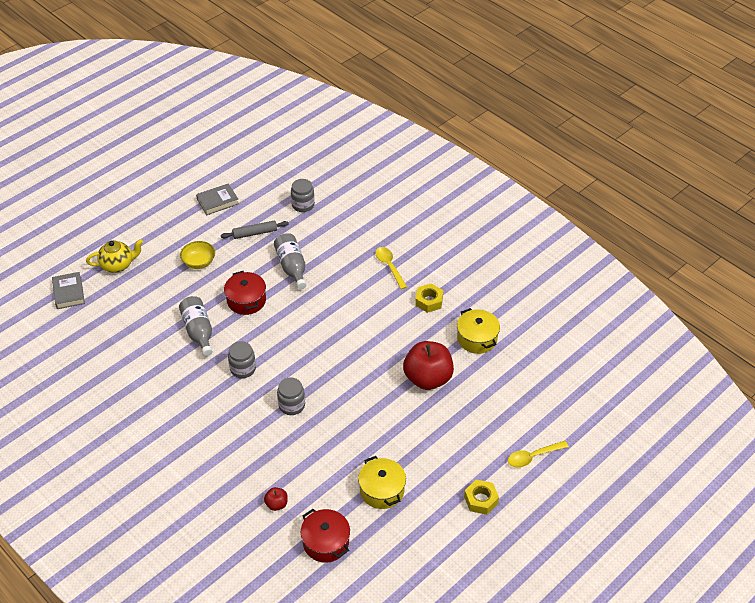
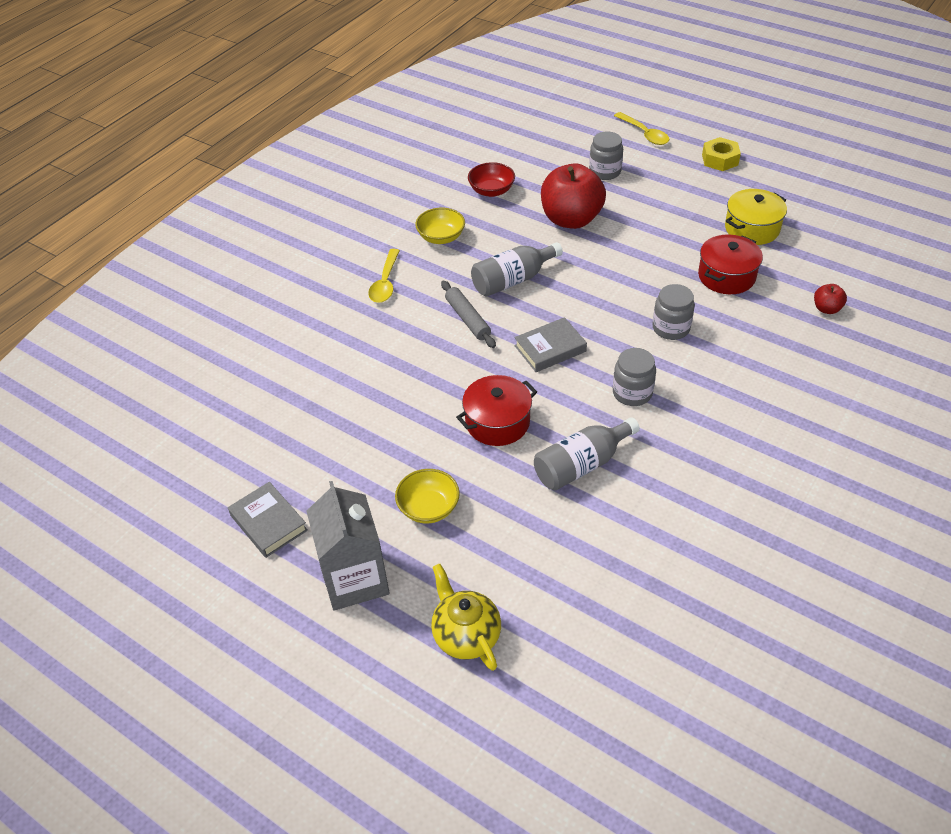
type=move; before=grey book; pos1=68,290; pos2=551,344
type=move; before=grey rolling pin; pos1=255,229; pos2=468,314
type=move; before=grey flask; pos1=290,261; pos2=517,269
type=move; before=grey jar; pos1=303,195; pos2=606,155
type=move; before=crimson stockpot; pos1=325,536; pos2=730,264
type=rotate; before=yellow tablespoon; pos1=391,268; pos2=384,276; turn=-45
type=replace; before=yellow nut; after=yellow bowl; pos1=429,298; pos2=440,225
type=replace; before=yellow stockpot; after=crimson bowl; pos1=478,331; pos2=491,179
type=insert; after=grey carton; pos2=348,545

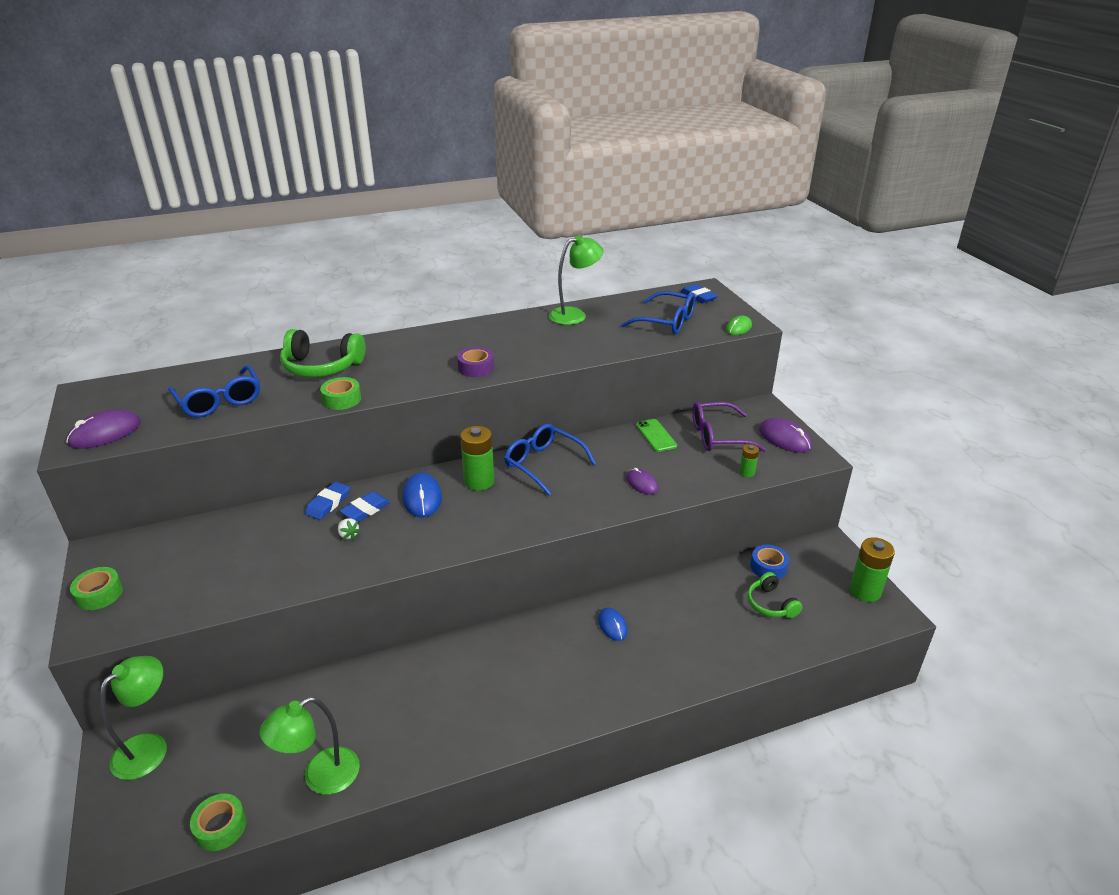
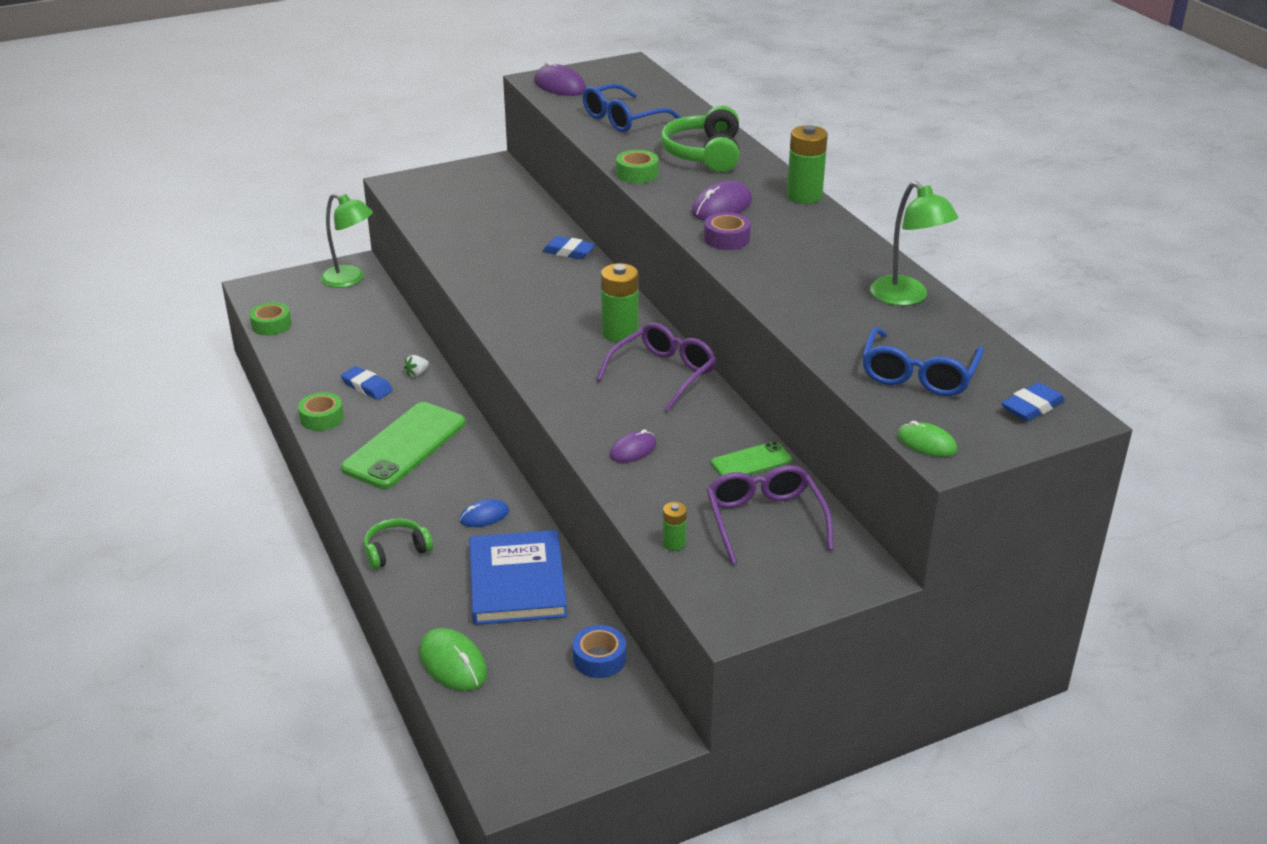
type=move; before=green roll of tape; pos1=96,588; pos2=321,411
type=delete; before=green desk lamp; pos1=309,746
type=move; before=snow-white strawberry; pos1=349,529; pos2=416,366
type=move; before=royal blue gum eraser; pos1=365,506; pos2=367,383
type=delete; before=royal blue computer mouse; pos1=422,494
type=recolor; before=royal blue spectacles; after=purple spectacles; pos1=550,459; pos2=656,366
type=move; before=green headset; pos1=774,595; pos2=398,543
type=move; before=purple computer mouse; pos1=785,435; pos2=722,200
type=move; before=green battery; pos1=872,569; pos2=807,164
type=insert; after=green mobile phone; pos2=403,445
type=insert; after=green computer mouse; pos2=453,659
type=insert; after=royal blue book; pos2=518,577

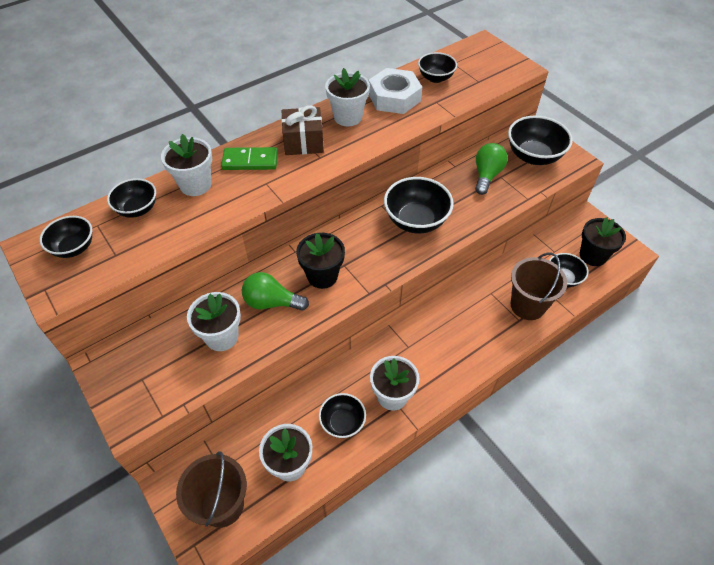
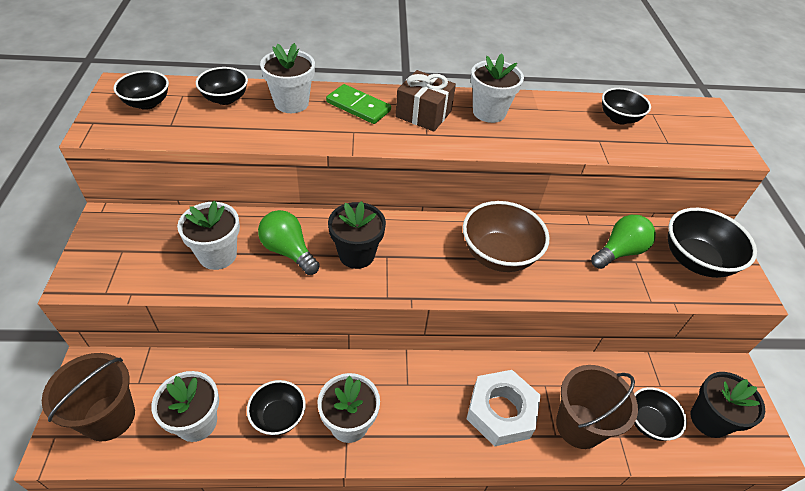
type=move; before=snow-white nut; pos1=395,91; pos2=504,408
type=recolor; before=ebony bowl; after=russet bowl; pos1=419,205; pos2=506,236

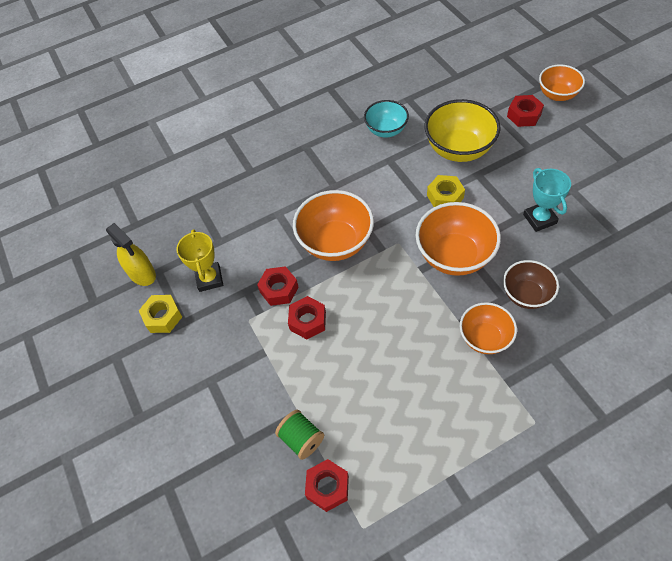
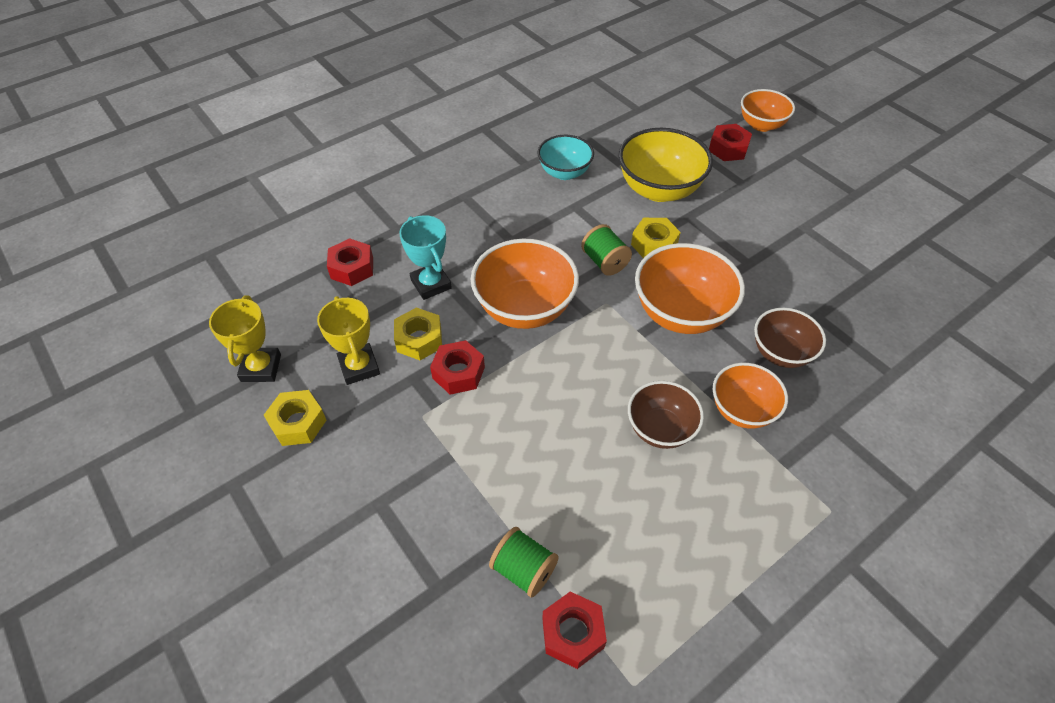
type=replace; before=yellow sprayer; after=yellow award cup; pos1=131,254; pos2=245,338
type=move; before=crimson nut; pos1=307,317; pos2=350,262
type=move; before=aqua award cup; pos1=547,200; pos2=425,257
type=insert; after=yellow nut; pos2=418,333
type=insert; after=green spool; pos2=606,250
type=insert; after=russet bowl; pos2=666,415

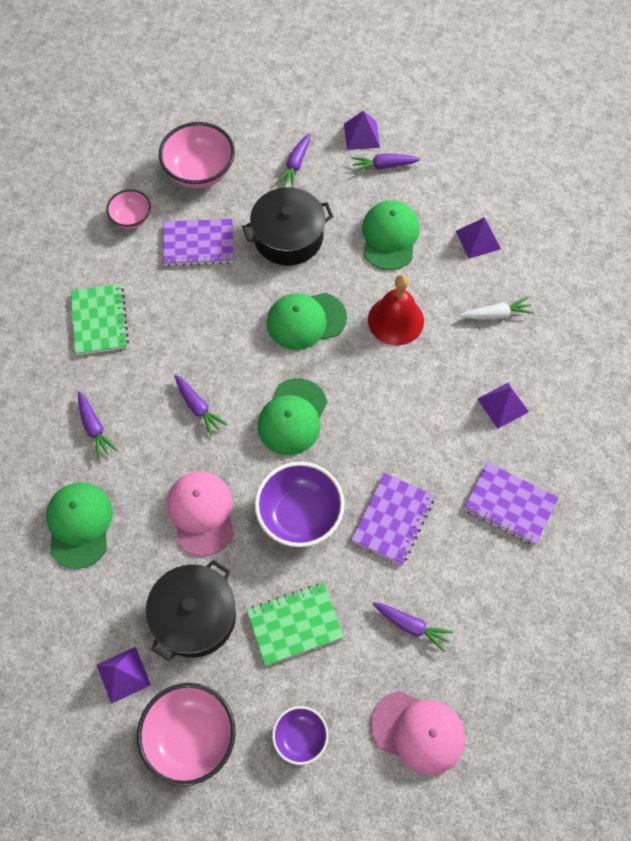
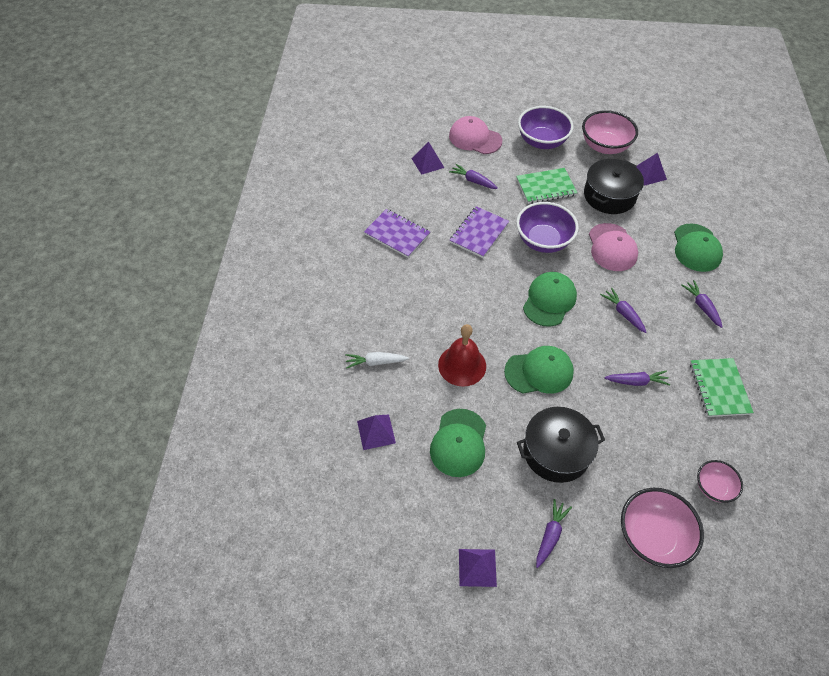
type=delete; before=purple notebook; pos1=198,243
type=resize; before=purple bowl; pos1=300,735; pos2=546,127; scale=1.72
type=move; before=purple toy carrot; pos1=386,162; pos2=637,378
type=move; before=purple solid pyramid; pos1=503,406; pos2=427,158

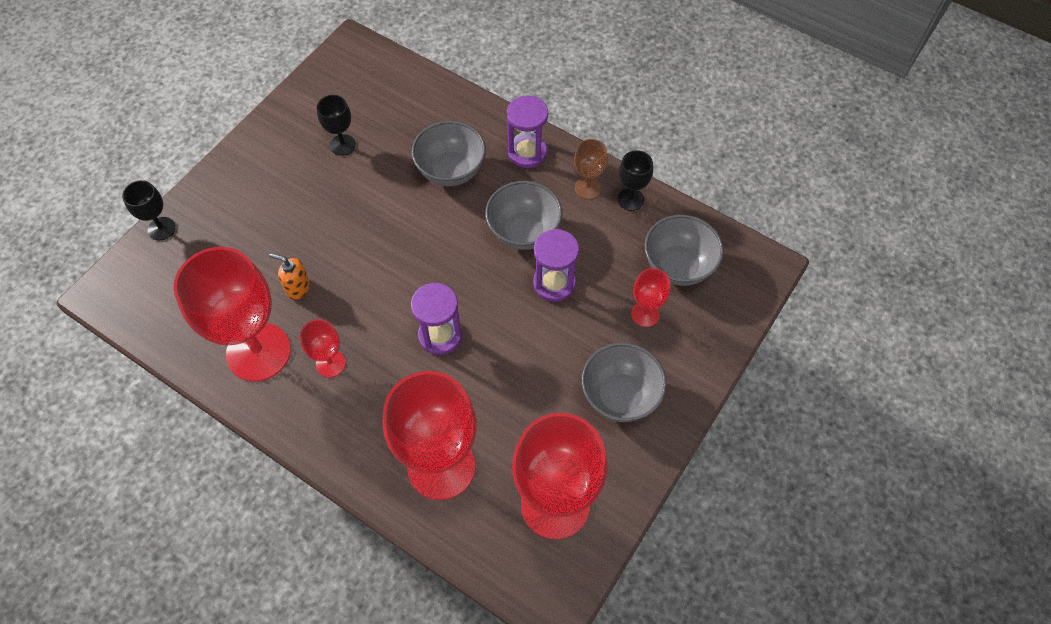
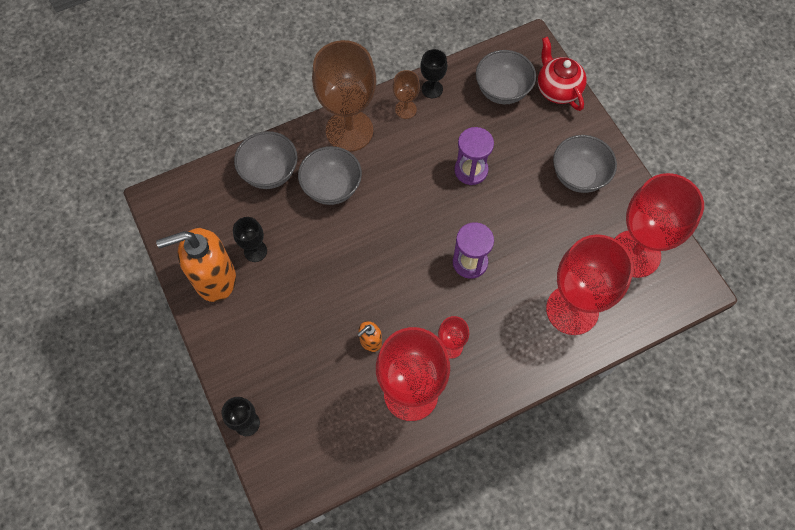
type=move; before=grey bowl; pos1=523,215; pos2=266,160
type=replace; before=purple sandglass; after=russet wine glass; pos1=527,131; pos2=344,96
type=delete; before=crimson wine glass; pos1=651,297
type=insert; after=orange-coloured soap dispenser; pos2=196,265
type=insert; after=crimson tea pot; pos2=562,74

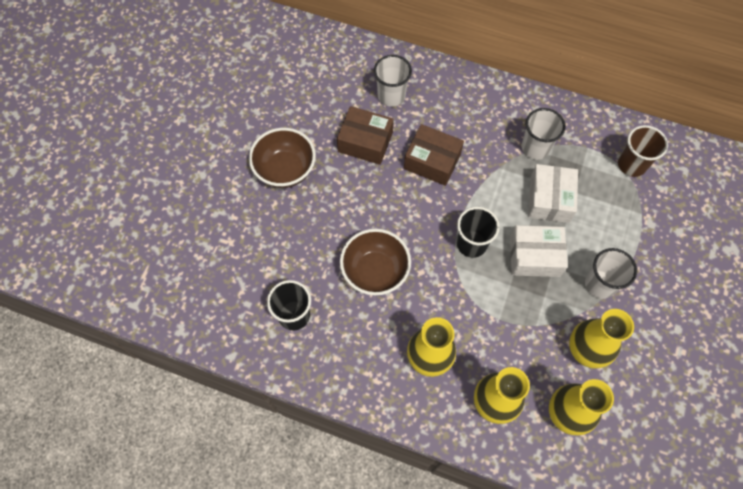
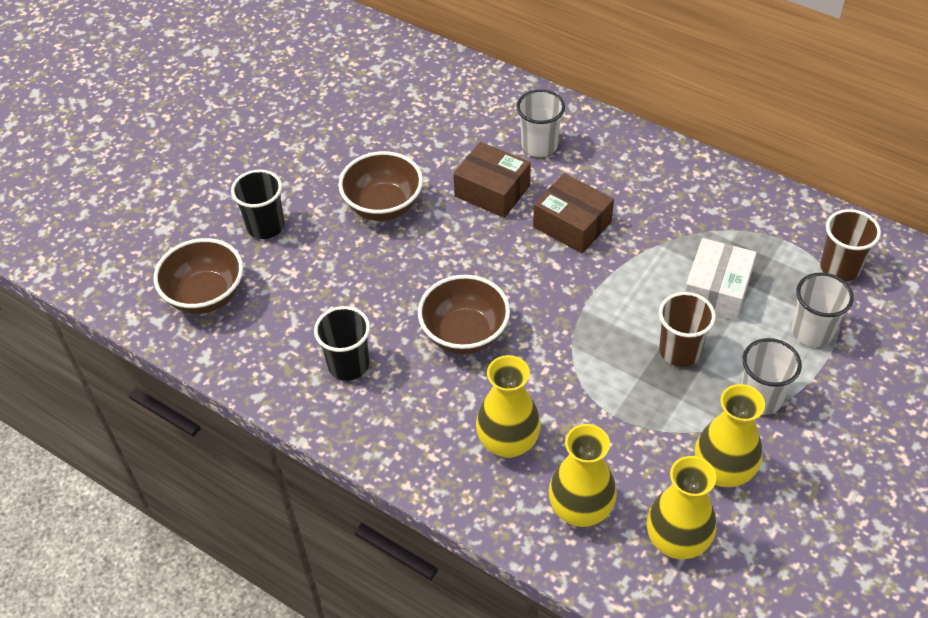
type=move; before=ebony cup; pos1=478,232; pos2=258,204
type=replace; before=snow-white parcel; after=russet cup; pos1=539,251; pos2=687,329
type=move; before=snow-white cup; pos1=543,134; pos2=823,309
type=insert; after=russet bowl; pos2=198,276

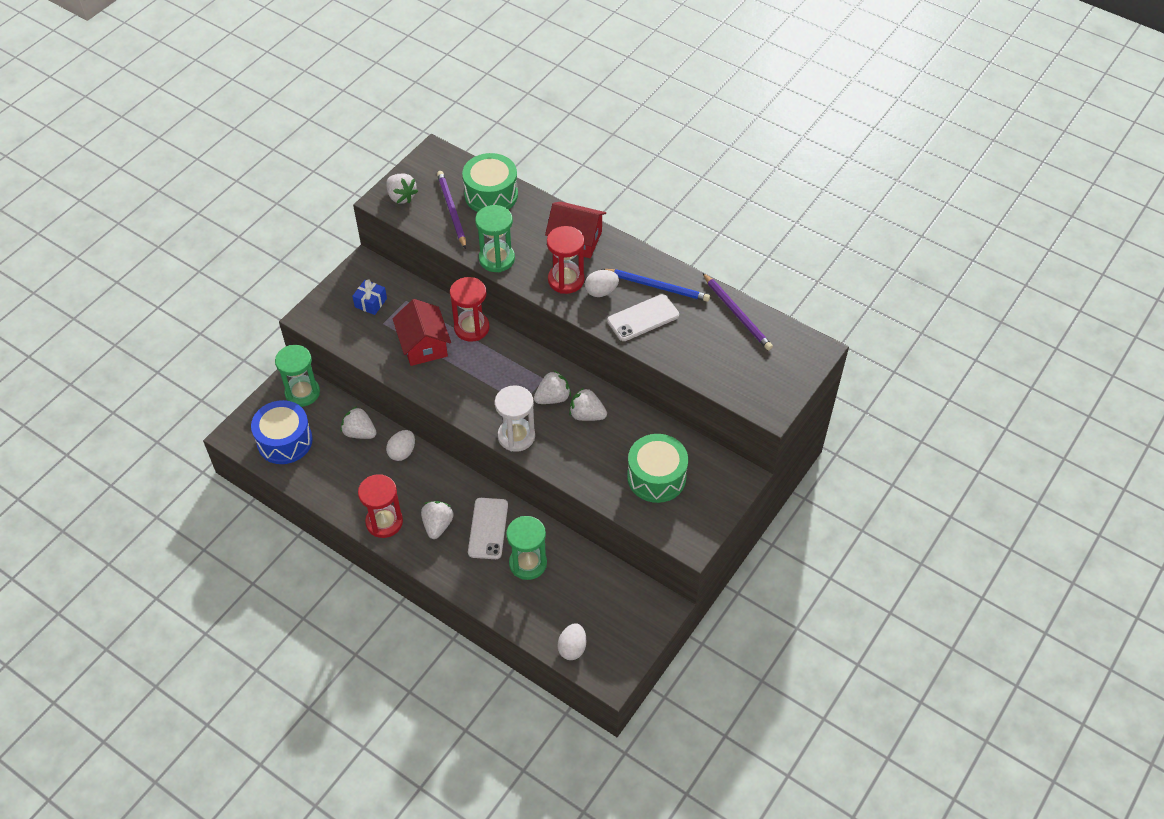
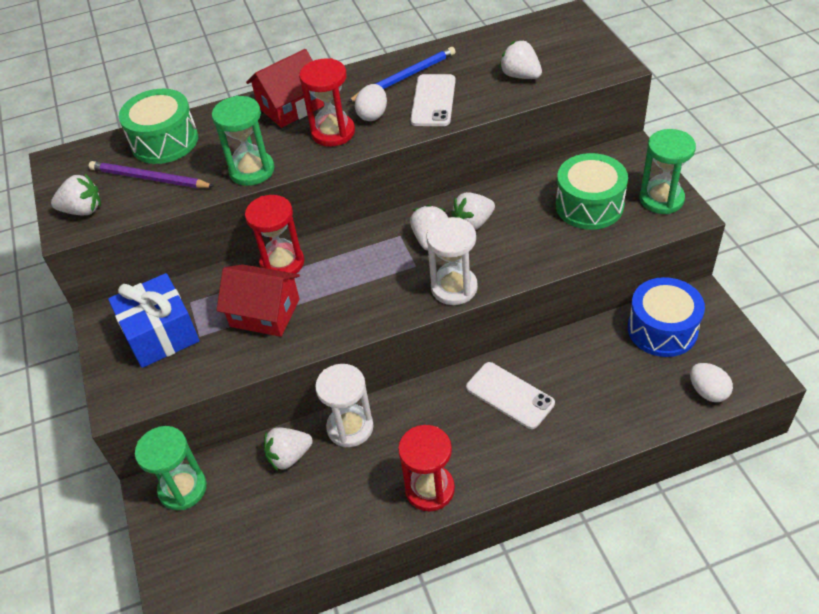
type=move; before=royal blue drum; pos1=282,432; pos2=666,317
type=resize; before=royal blue wrapped gift; pos1=369,297; pos2=153,320; scale=1.91
type=replace; before=snow-white egg shape; after=snow-white sandglass; pos1=400,445; pos2=344,405
type=move; before=snow-white strawberry; pos1=437,520; pos2=520,59
type=move; before=green sandglass; pos1=526,548; pos2=667,171
type=delete; before=purple pencil; pos1=738,311

